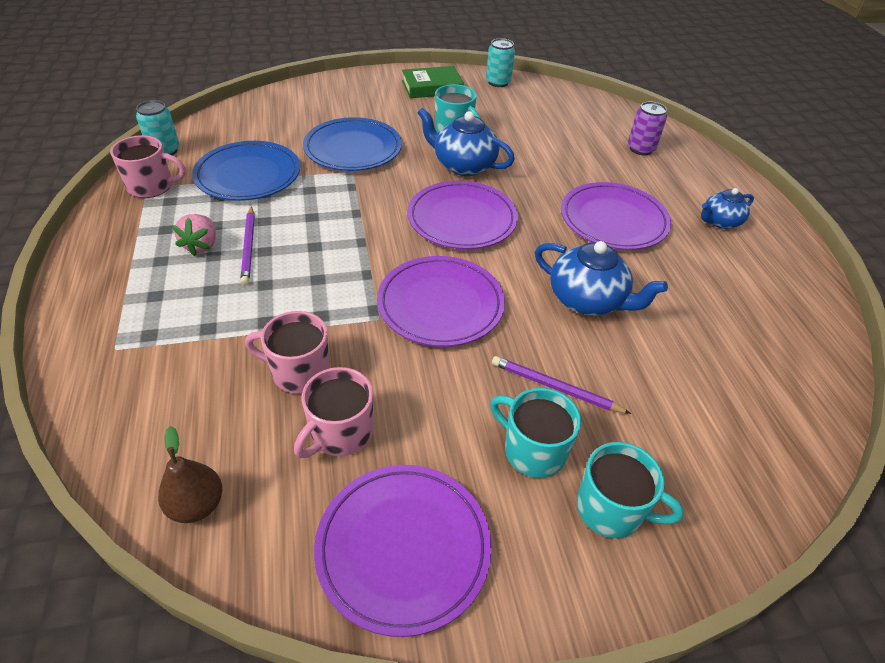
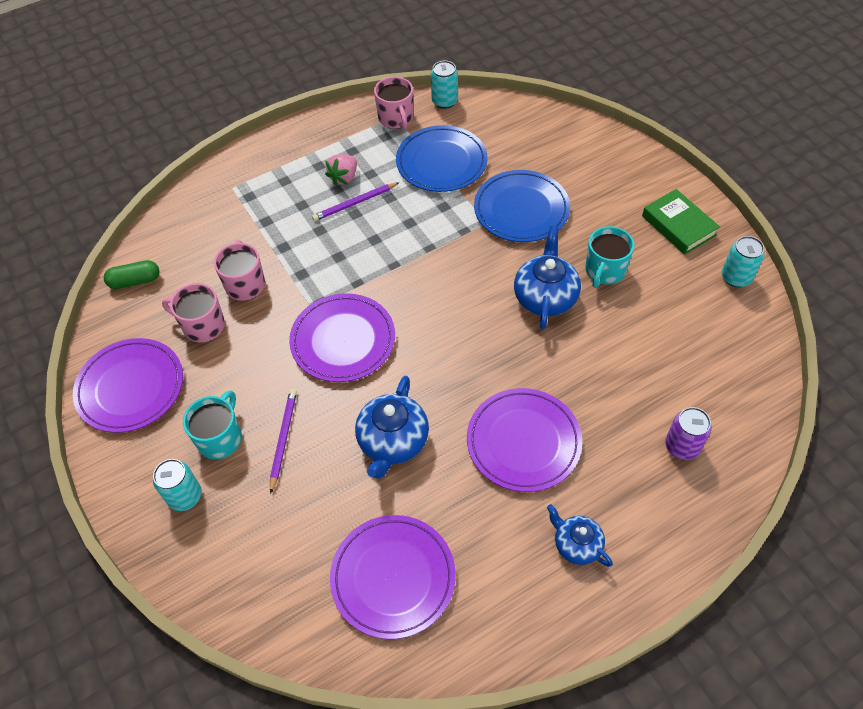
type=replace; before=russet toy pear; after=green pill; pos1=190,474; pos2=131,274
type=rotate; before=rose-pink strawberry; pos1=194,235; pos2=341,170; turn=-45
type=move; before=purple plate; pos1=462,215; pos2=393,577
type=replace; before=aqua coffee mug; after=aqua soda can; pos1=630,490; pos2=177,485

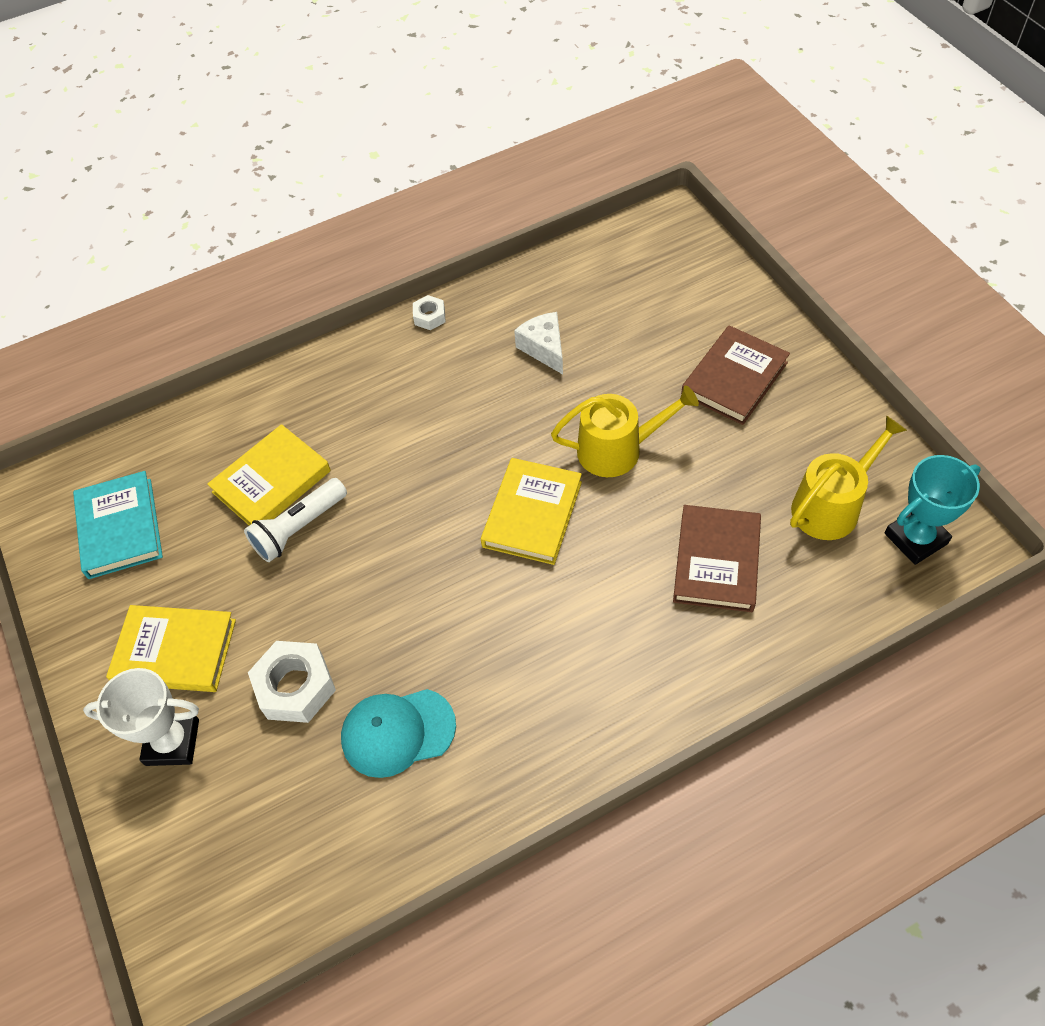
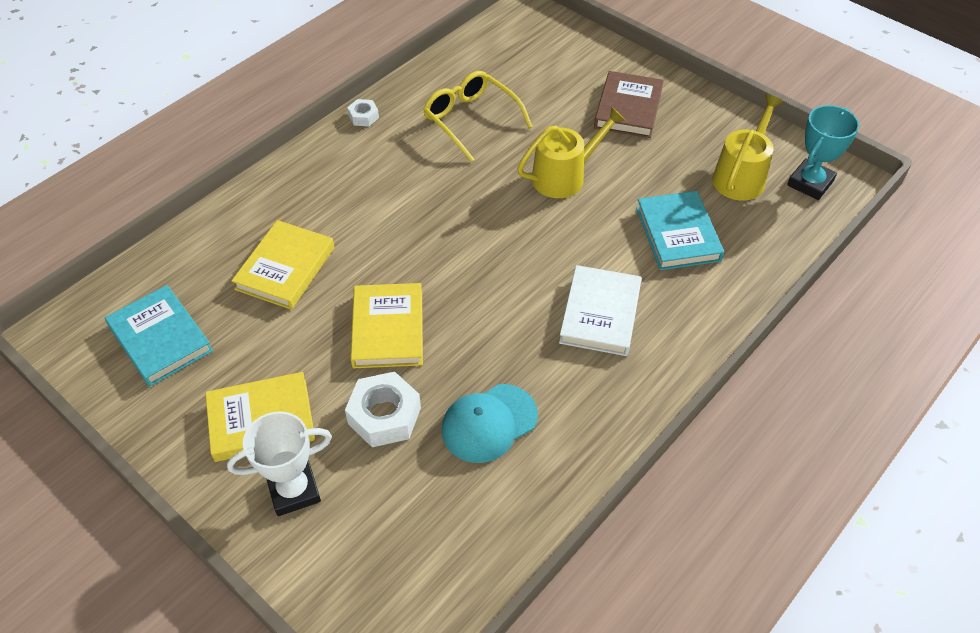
type=delete; before=snow-white pocket torch; pos1=295,520
type=move; before=yellow book; pos1=531,511; pos2=387,325
type=replace; before=snow-white piece of cheese; after=yellow spectacles; pos1=538,343; pos2=477,116
type=recolor; before=russet book; after=aqua book; pos1=717,558; pos2=680,230
type=insert; after=snow-white book; pos2=600,310

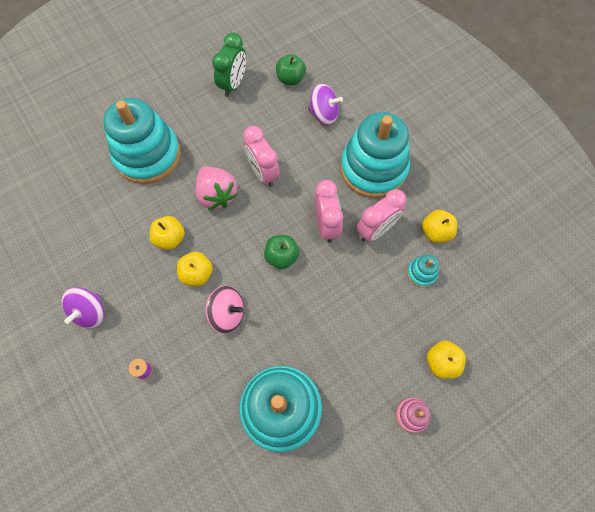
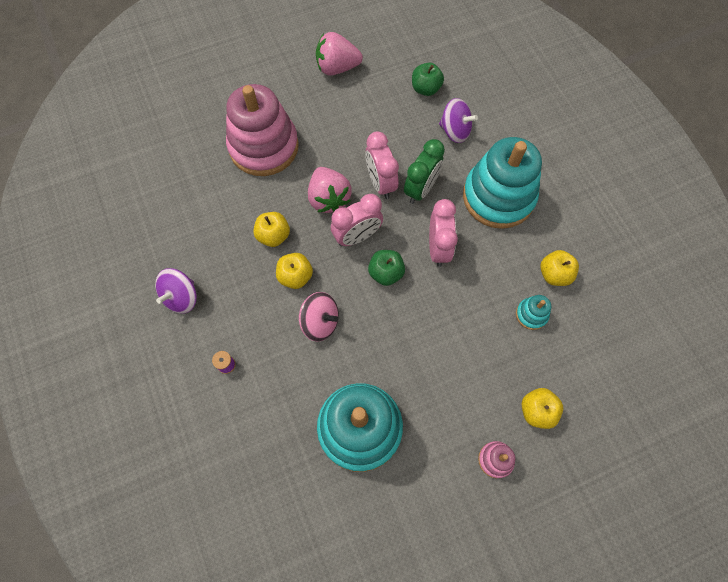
type=recolor; before=aqua stacking rings; after=rose-pink stacking rings; pos1=142,141; pos2=262,130
type=move; before=green alarm clock; pos1=229,64; pos2=424,171
type=move; before=rose-pink alarm clock; pos1=381,215; pos2=357,220
type=insert; after=rose-pink strawberry; pos2=339,54

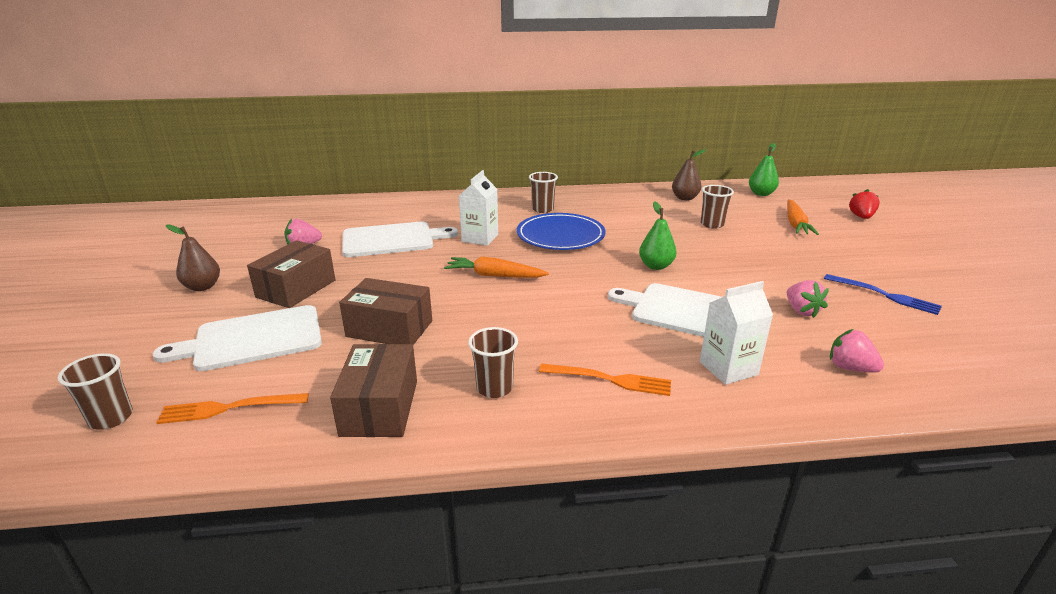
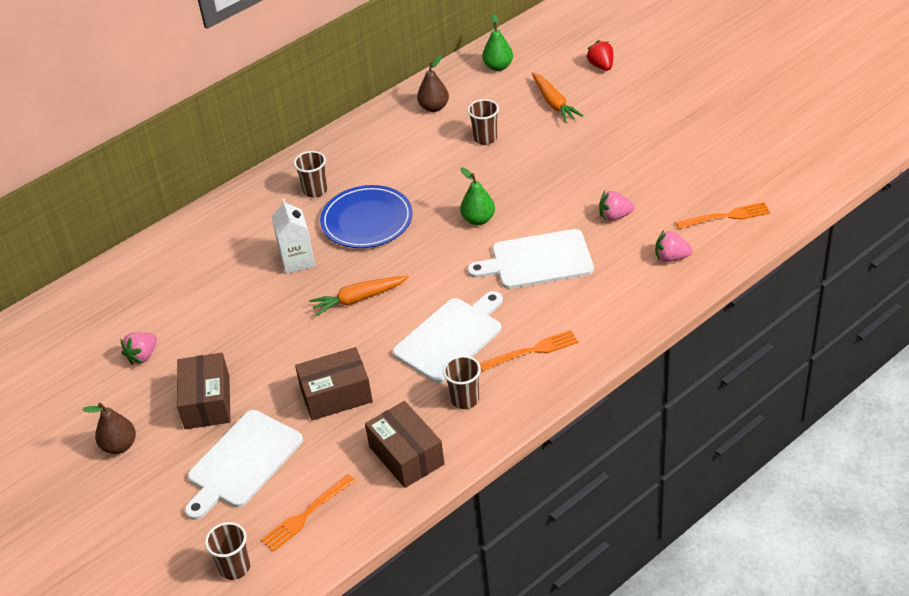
type=move; before=snow-white cutting board; pos1=400,239; pos2=448,337
type=delete; before=snow-white carton; pos1=736,333
type=rotate; before=rose-pink strawberry; pos1=808,299; pos2=617,206; turn=135
type=delete; before=royal blue table fork; pos1=883,294
type=insert; after=orange-coloured table fork; pos2=723,215

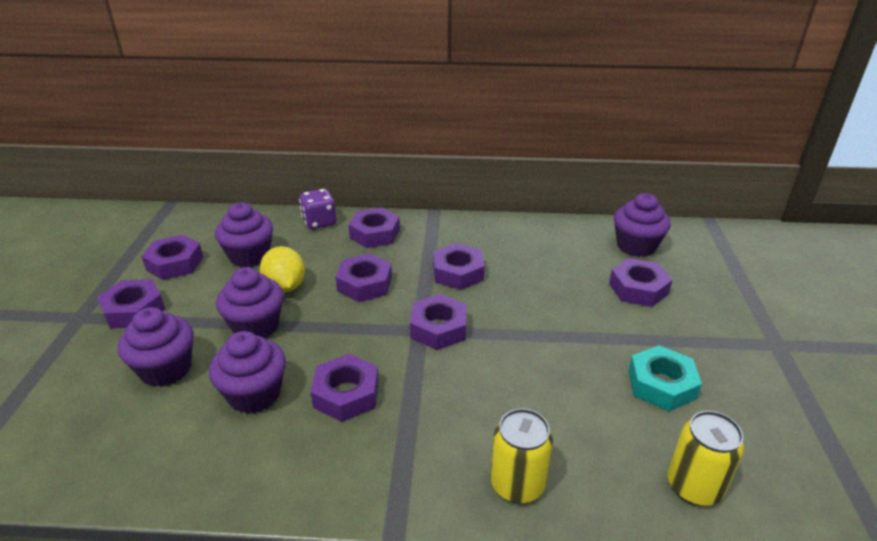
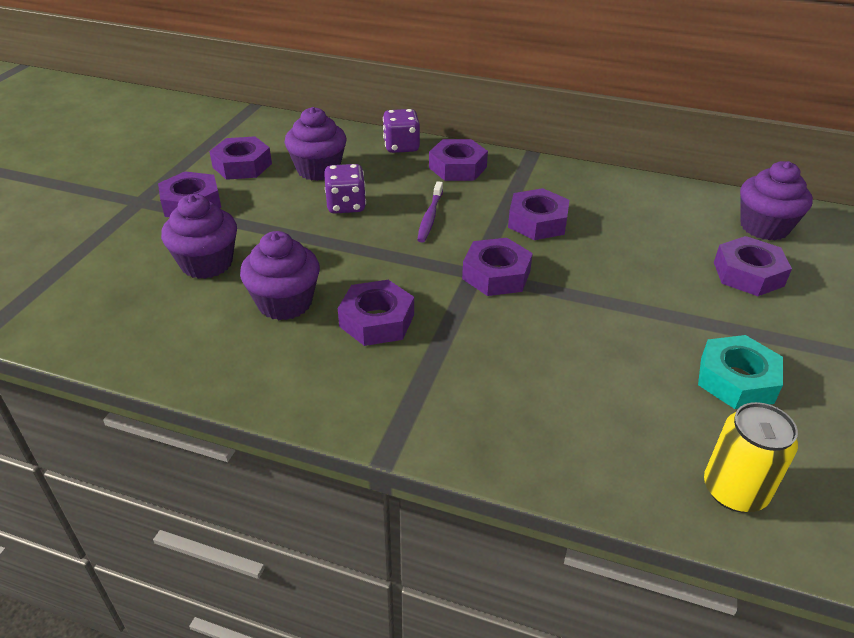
type=delete; before=purple cupcake; pos1=250,302
type=replace; before=yellow lemon; after=purple die; pos1=282,269; pos2=345,189
type=replace; before=purple nut; after=purple tooth brush; pos1=364,278; pos2=430,211
type=delete; before=yellow soda can; pos1=522,455

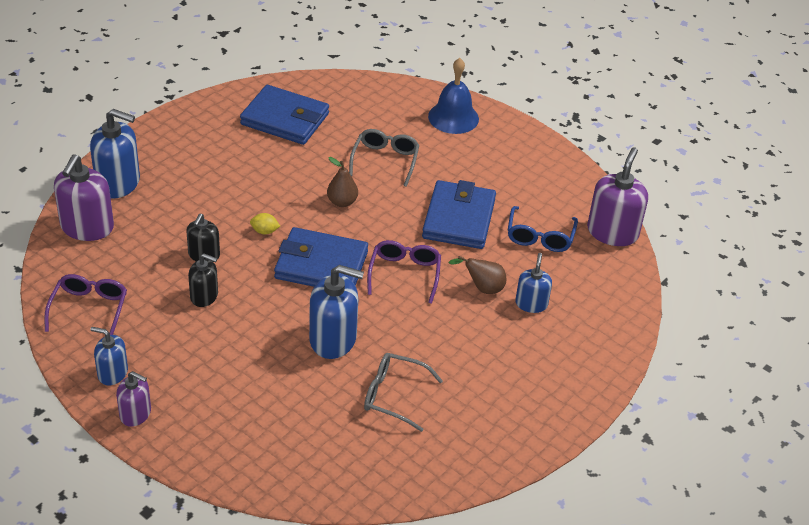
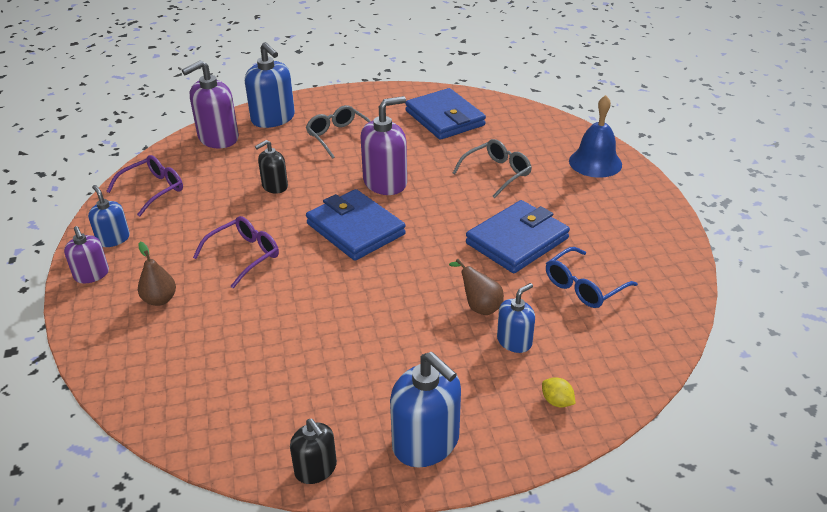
type=move; before=ebony soap dispenser; pos1=203,280; pos2=313,451
type=move; before=yellow lemon; pos1=265,223; pos2=559,392
type=move; before=royal blue soap dispenser; pos1=336,312; pos2=425,409
type=move; before=russet toy pear; pos1=342,182; pos2=157,274
type=move; before=grey spectacles; pos1=403,392; pos2=338,132
type=move; before=purple spectacles; pos1=404,272; pos2=236,252
type=move; before=purple soap dispenser; pos1=617,196; pos2=384,145

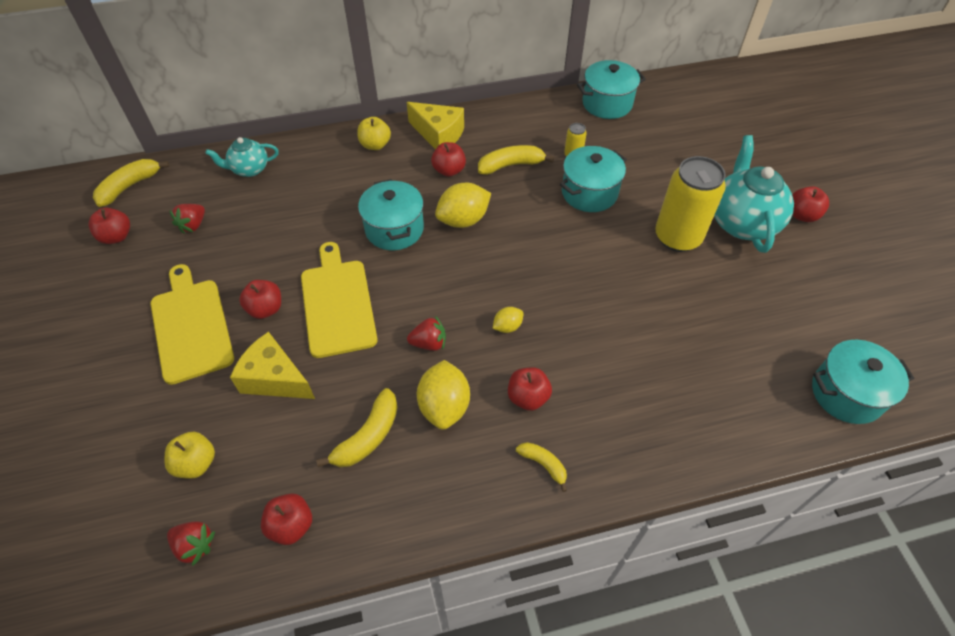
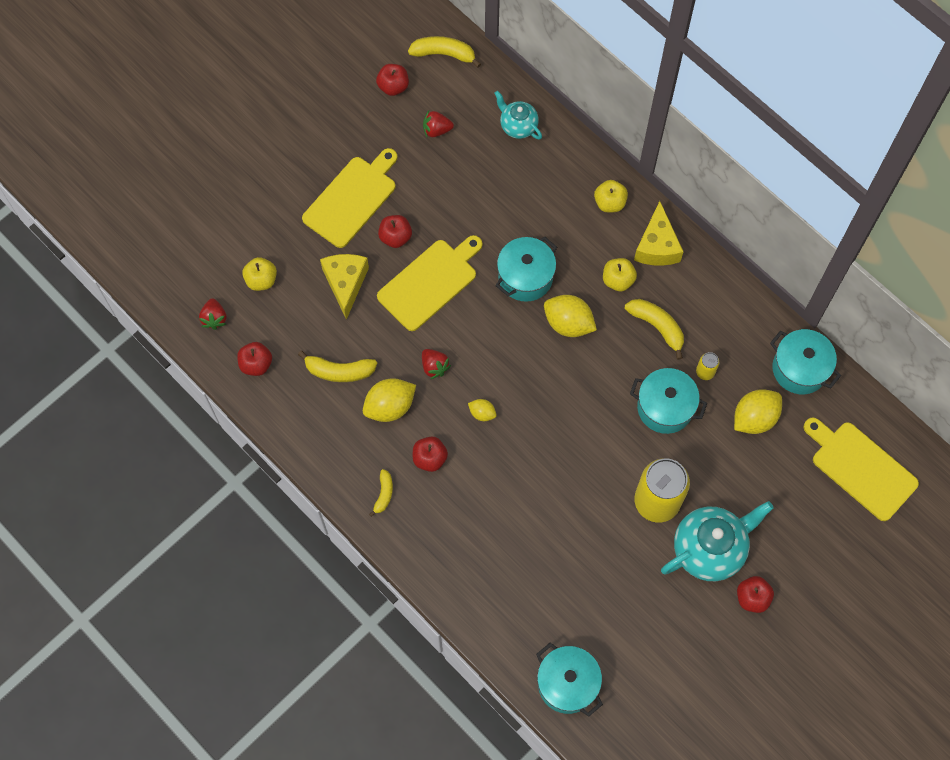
type=recolor; before=crimson apple; after=yellow apple; pos1=448,159; pos2=620,274
type=insert; after=yellow lemon; pos2=758,411
type=insert; after=yellow cutting board; pos2=861,469

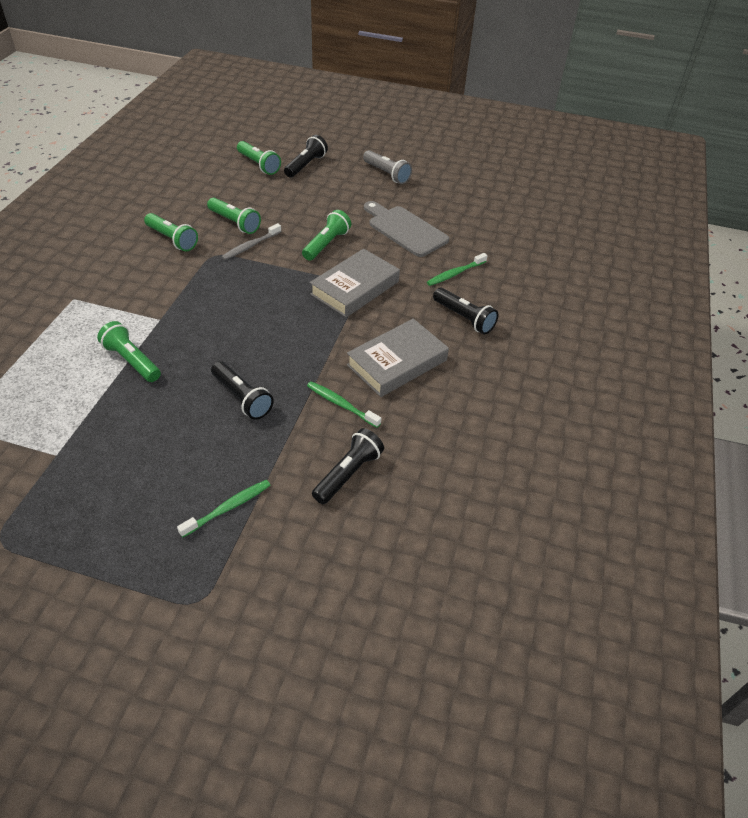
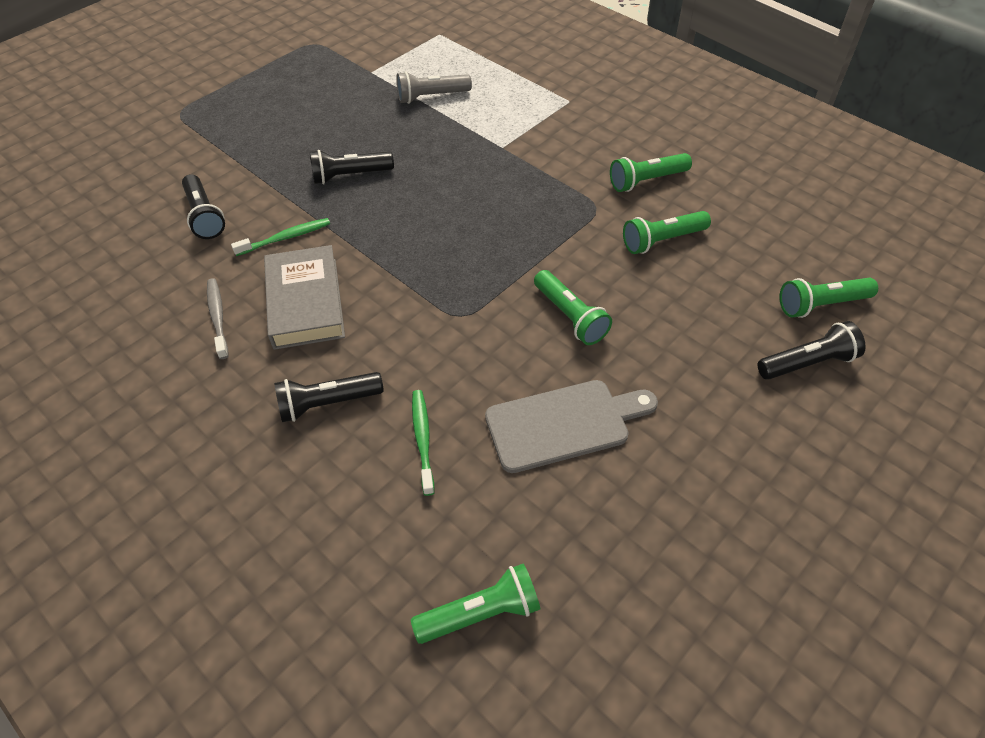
type=move; before=green pocket torch; pos1=129,351; pos2=475,603
type=delete; before=green tooth brush; pos1=223,508
type=move; before=grey tooth brush; pos1=251,241; pos2=218,318
type=rotate; before=ebony pocket torch; pos1=306,156; pos2=812,350; turn=-75
type=delete; before=grey book; pos1=355,283
type=move; before=grey pocket torch; pos1=387,167; pos2=434,87

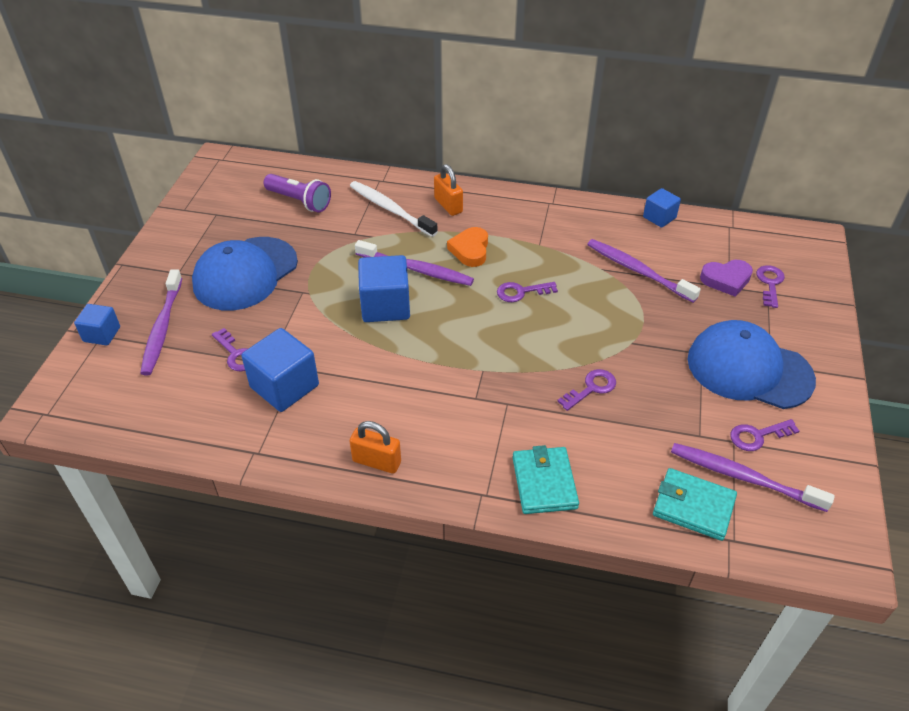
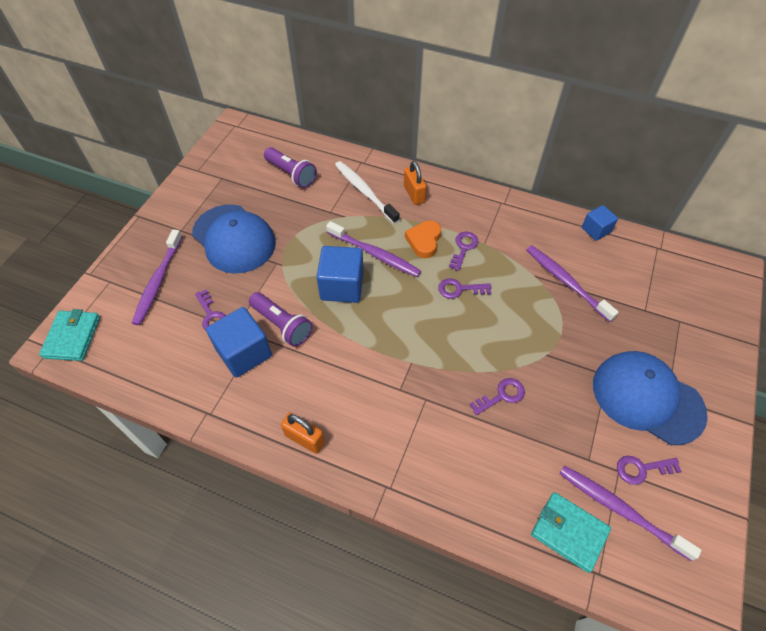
type=delete; before=royal blue solid cube; pos1=97,324
type=rotate; before=royal blue baseball cap; pos1=245,274; pos2=233,238; turn=-90
type=move; before=aqua wallet; pos1=546,479; pos2=69,335
type=delete; before=purple heart shape; pos1=726,278
type=move; before=purple door key; pos1=770,286; pos2=464,251
type=insert; after=purple pocket torch; pos2=280,319

